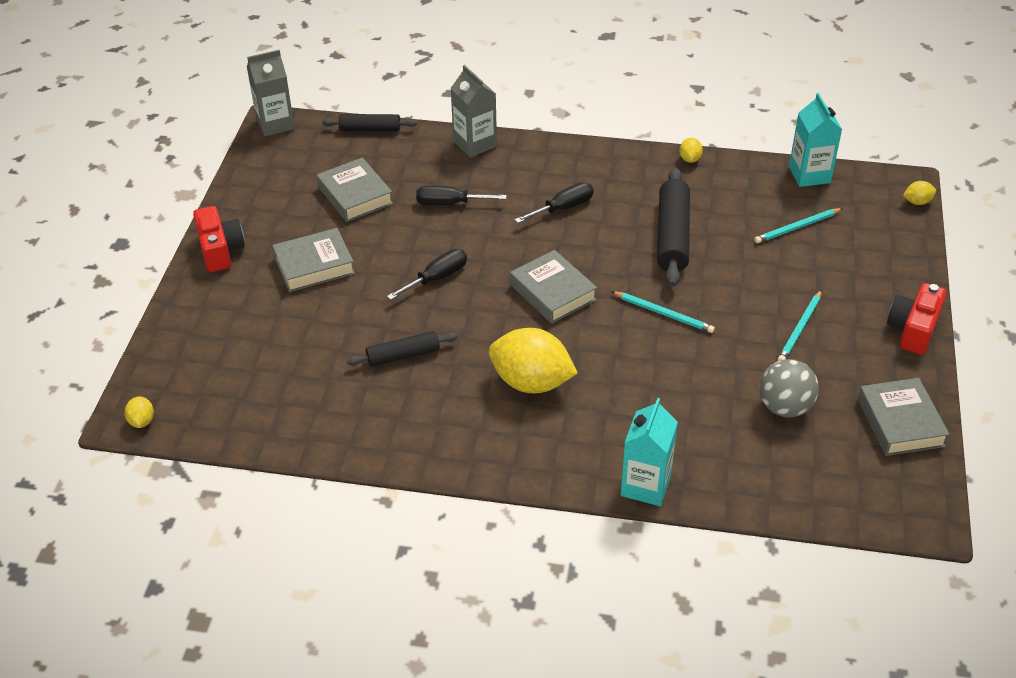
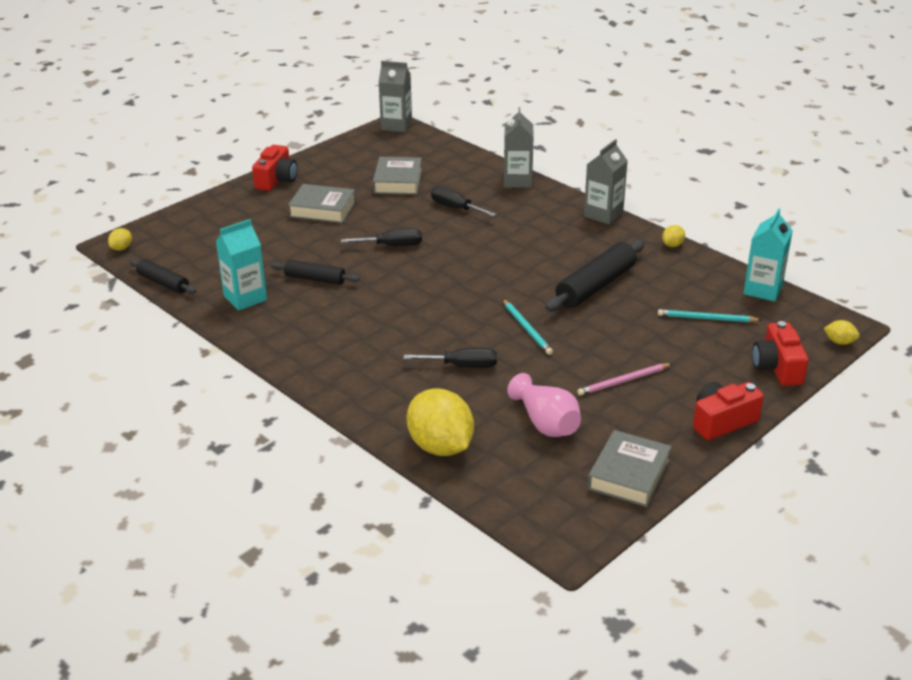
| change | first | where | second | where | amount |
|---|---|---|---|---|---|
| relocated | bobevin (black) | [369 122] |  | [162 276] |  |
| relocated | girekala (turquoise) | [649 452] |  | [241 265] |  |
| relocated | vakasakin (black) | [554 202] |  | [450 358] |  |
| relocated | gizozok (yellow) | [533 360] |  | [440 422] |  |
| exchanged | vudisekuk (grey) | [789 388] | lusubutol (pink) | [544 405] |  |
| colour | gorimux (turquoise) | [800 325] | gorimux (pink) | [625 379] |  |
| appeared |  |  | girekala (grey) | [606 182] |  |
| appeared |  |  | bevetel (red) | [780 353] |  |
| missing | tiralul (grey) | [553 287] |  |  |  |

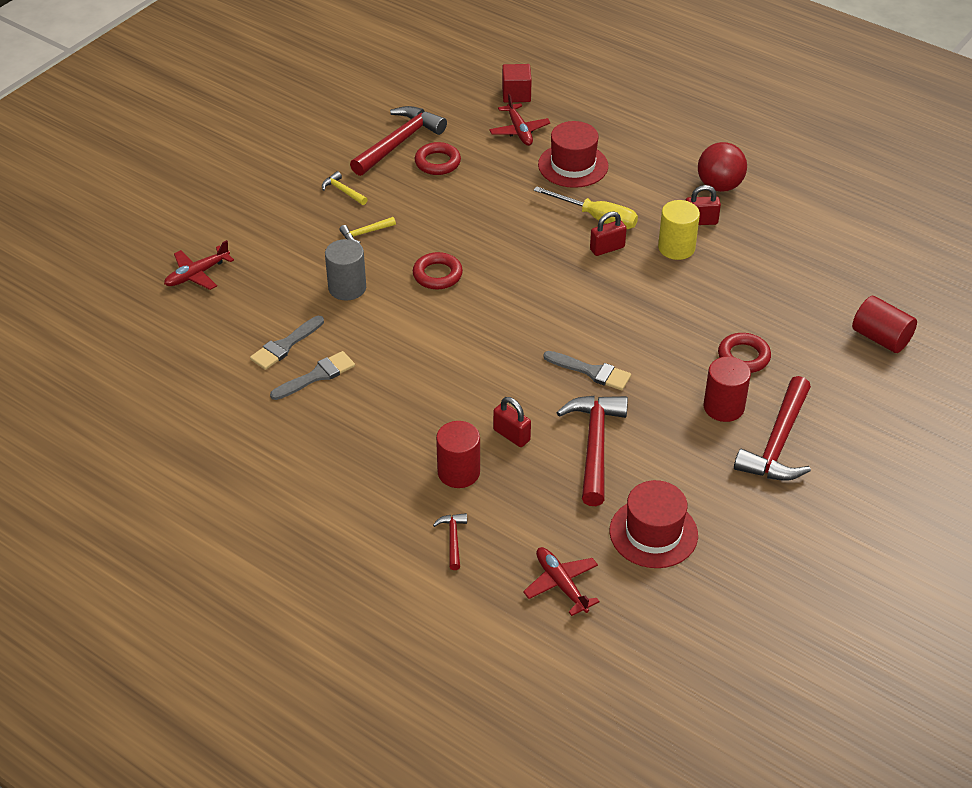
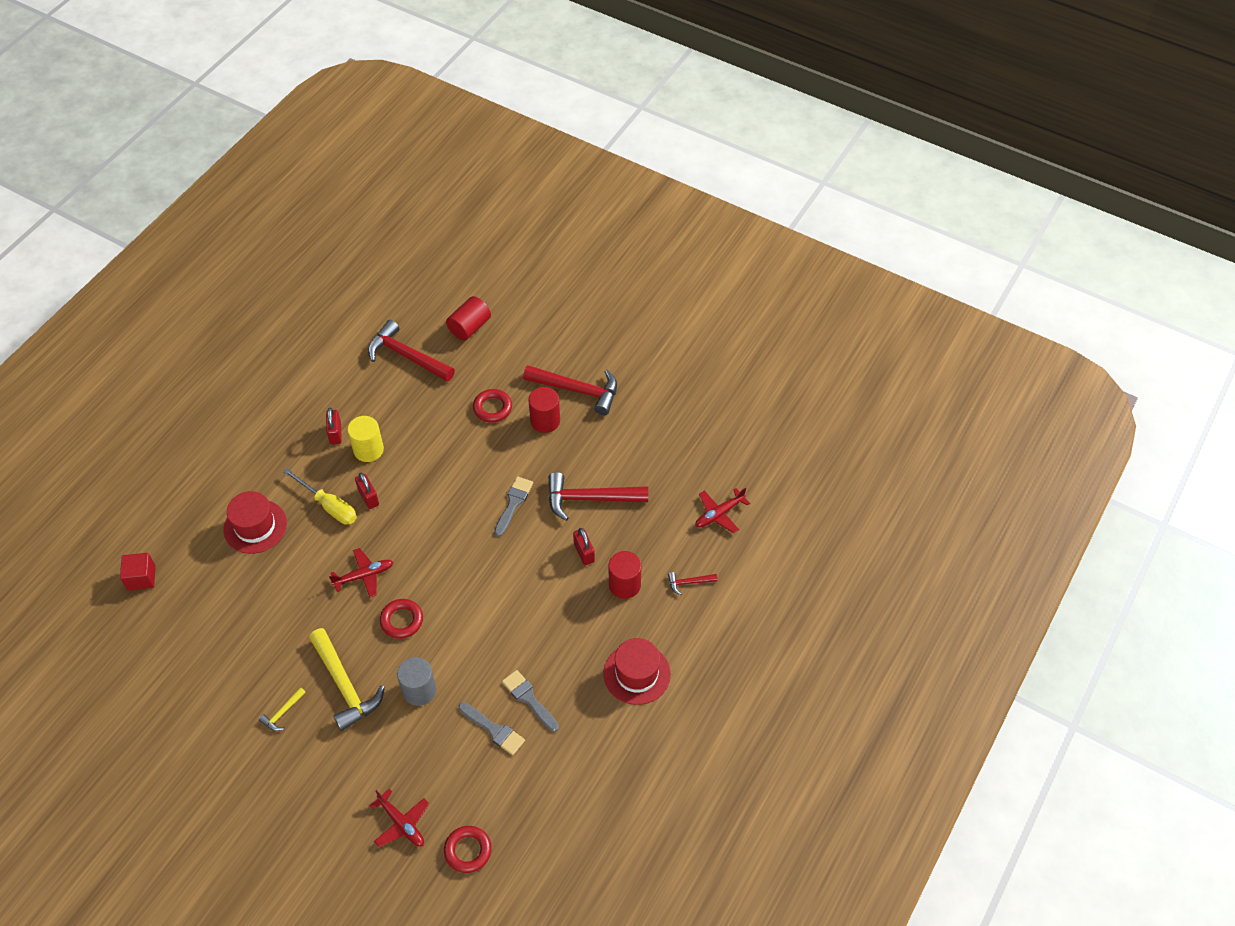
| change | first | where | second | where | amount |
|---|---|---|---|---|---|
| spun | vakasakin (yellow) | [586 207] |  | [320 496] | 105 degrees clockwise |
| size | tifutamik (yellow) | [367 230] |  | [347 679] | x2.16 |
| relocated | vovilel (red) | [519 119] |  | [361 573] |  |
| relocated | tifutamik (red) | [398 141] |  | [411 351] |  |
| relocated | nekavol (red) | [438 158] |  | [468 849] |  |
| spun | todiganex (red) | [512 422] |  | [584 546] | 60 degrees counterclockwise |
| relocated | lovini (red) | [654 524] |  | [637 671] |  |
| missing | vudisekuk (red) | [722 167] |  |  |  |

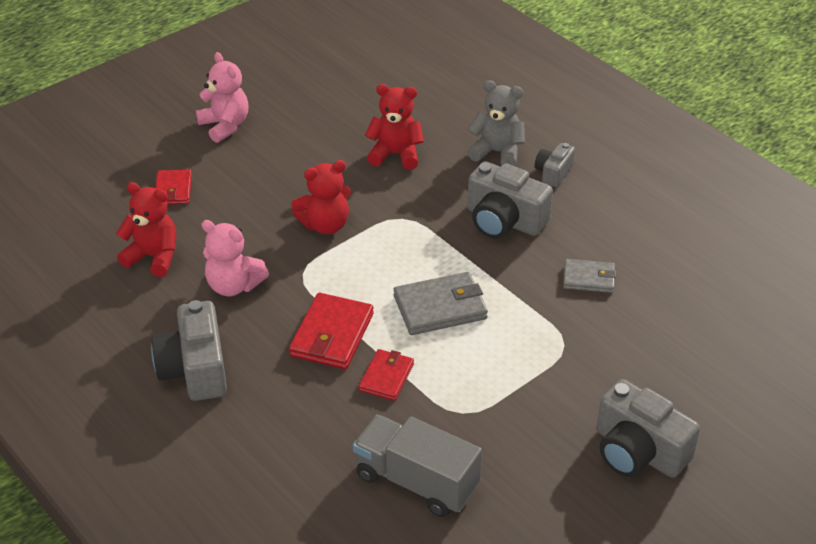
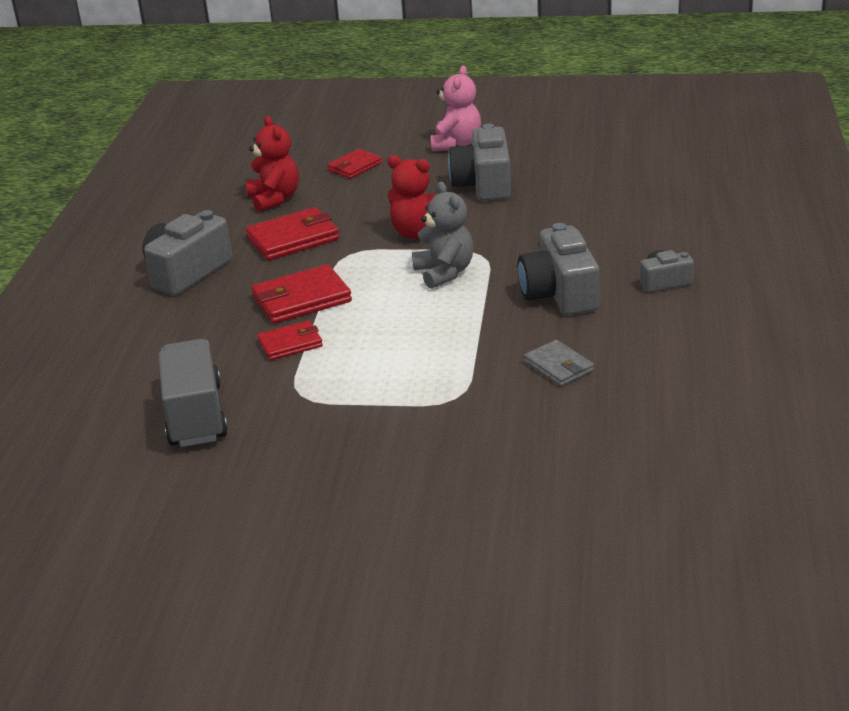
| change | first | where | second | where | amount |
|---|---|---|---|---|---|
| exchanged | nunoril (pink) | [235 258] | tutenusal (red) | [292 233] |  |
| relocated | nunoril (grey) | [496 123] |  | [442 235] |  |
| relocated | bevetel (grey) | [648 428] |  | [479 162] |  |
| missing | nunoril (red) | [394 127] |  |  |  |
| missing | tutenusal (grey) | [441 303] |  |  |  |

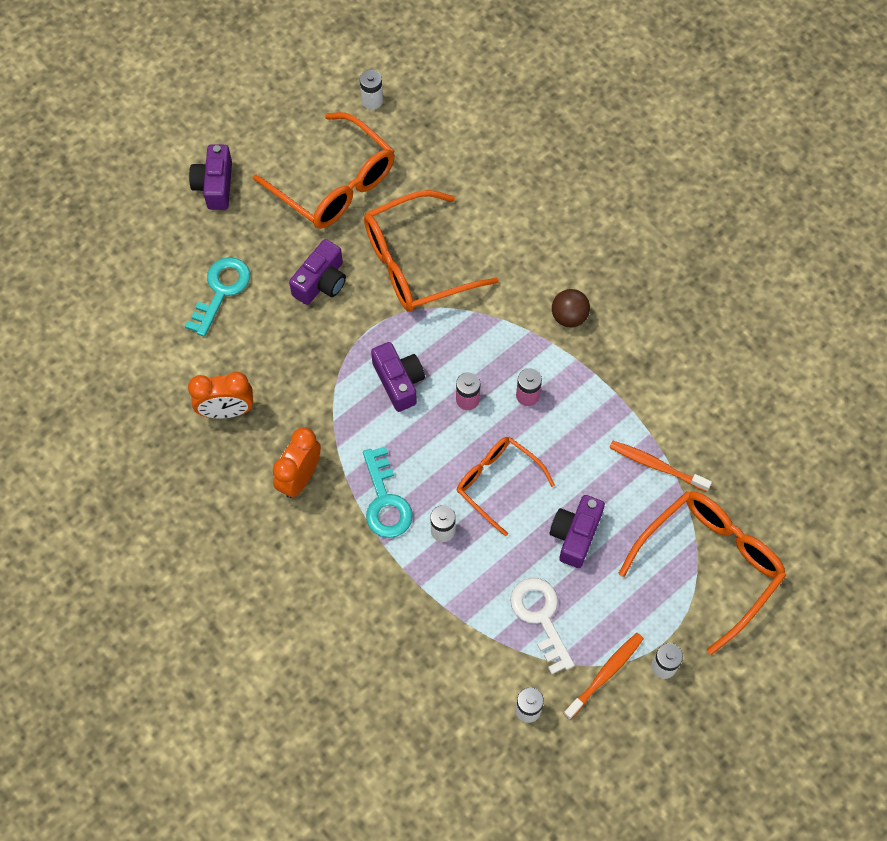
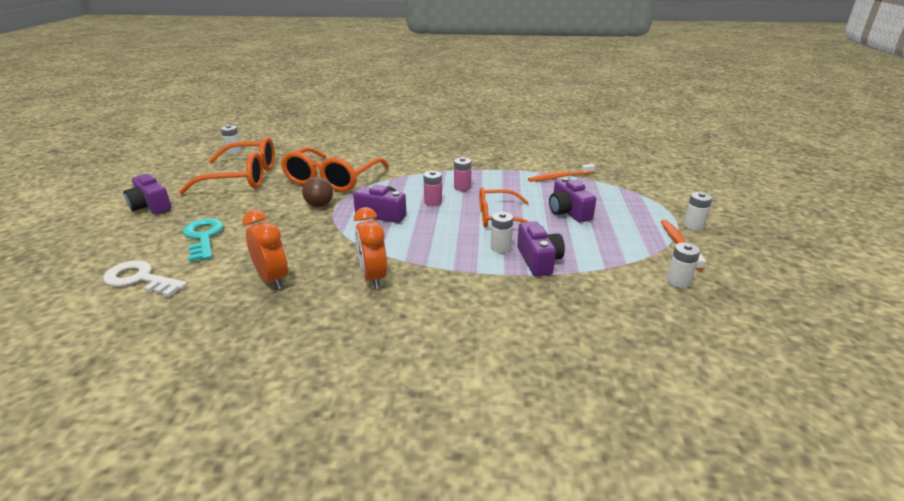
| change | first | where | second | where | amount |
|---|---|---|---|---|---|
| relocated | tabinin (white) | [542 626] |  | [145 278] |  |
| spun | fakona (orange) | [220 395] |  | [265 249] | 75 degrees counterclockwise |
| relocated | vudisekuk (brown) | [571 308] |  | [317 192] |  |
| relocated | bevetel (purple) | [317 272] |  | [541 248] |  |
| missing | tabinin (turquoise) | [388 492] |  |  |  |
| missing | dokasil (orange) | [702 573] |  |  |  |

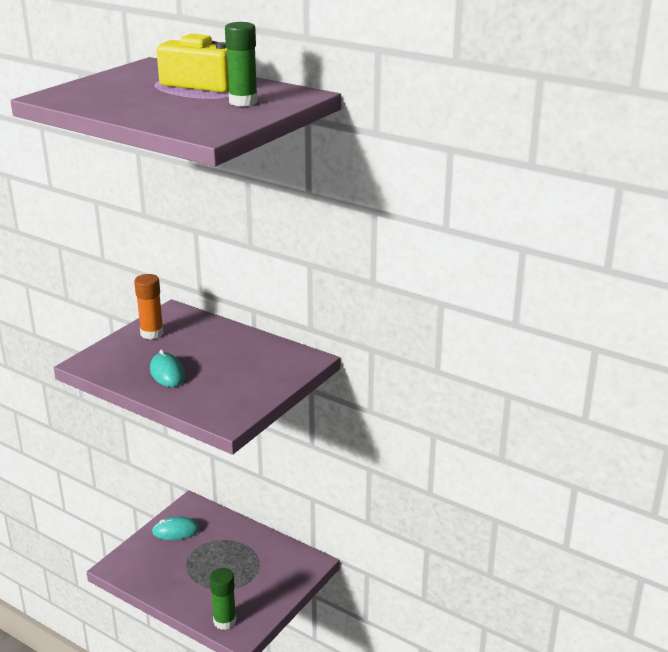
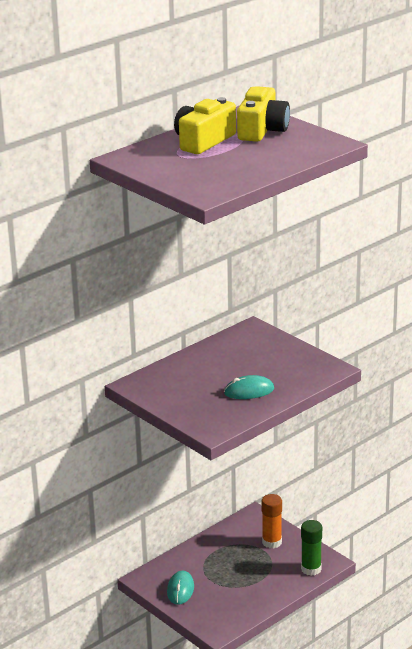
| change | first | where | second | where | amount |
|---|---|---|---|---|---|
| exchanged | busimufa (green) | [241 64] | bevetel (yellow) | [263 114] |  |
| relocated | busimufa (orange) | [149 306] |  | [271 521] |  |

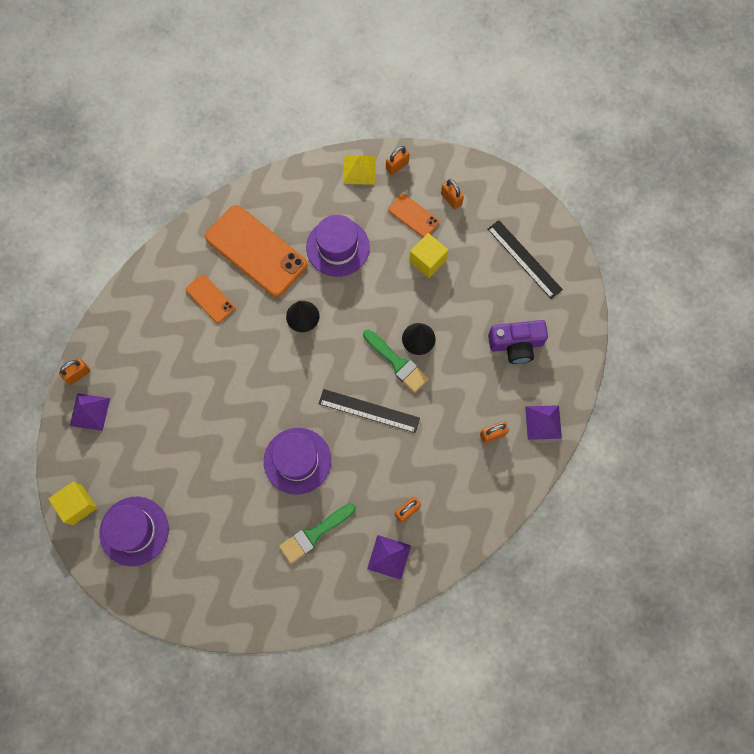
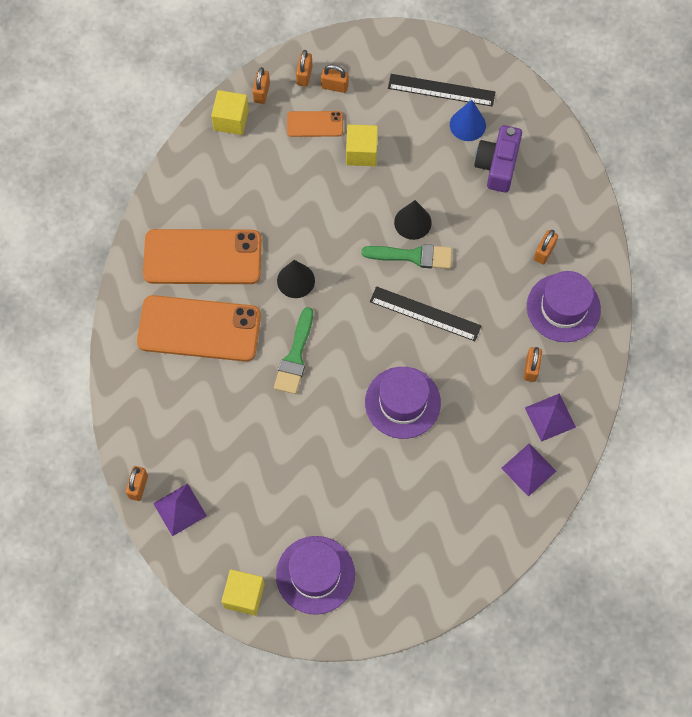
| change | first | where | second | where | amount |
|---|---|---|---|---|---|
| size | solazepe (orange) | [210 298] |  | [199 328] | x2.01 |
| exchanged | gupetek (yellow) | [359 170] | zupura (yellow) | [230 112] |  |
| relocated | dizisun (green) | [317 533] |  | [293 350] |  |
| appeared |  |  | todiganex (orange) | [304 68] |  |
| spun | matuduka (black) | [369 411] |  | [425 313] | 45 degrees clockwise |
| appeared |  |  | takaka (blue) | [468 120] |  |
| spun | bevetel (purple) | [518 342] |  | [498 159] | 150 degrees clockwise |
| relocated | gupetek (purple) | [543 422] |  | [528 470] |  |
| relocated | lovini (purple) | [338 246] |  | [564 306] |  |

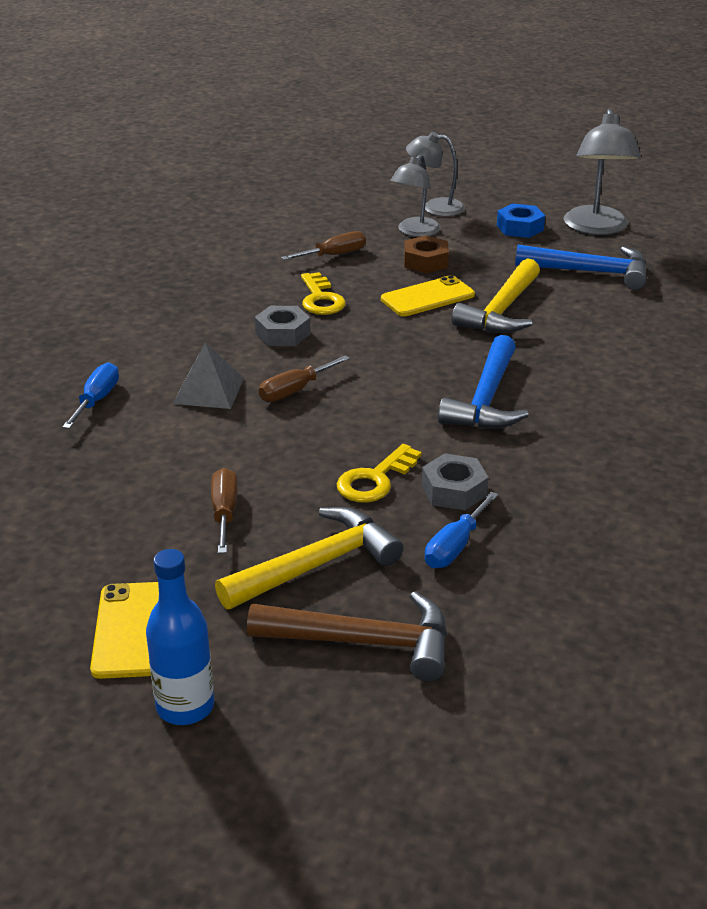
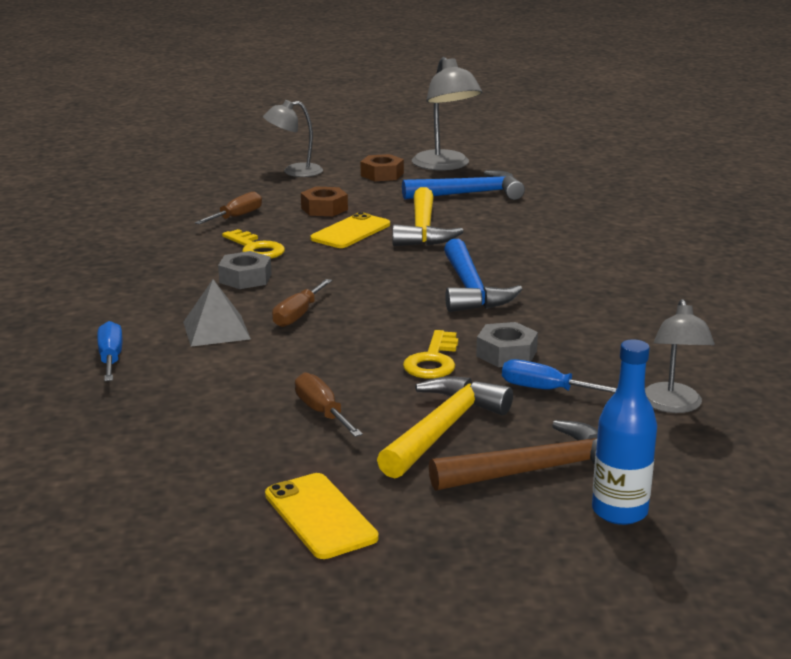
| change | first | where | second | where | amount |
|---|---|---|---|---|---|
| colour | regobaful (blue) | [521 220] | regobaful (brown) | [382 167] |  |
| spun | vakasakin (blue) | [461 530] |  | [559 376] | 105 degrees clockwise |
| relocated | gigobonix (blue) | [180 637] |  | [624 432] |  |
| relocated | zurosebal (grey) | [415 195] |  | [680 356] |  |

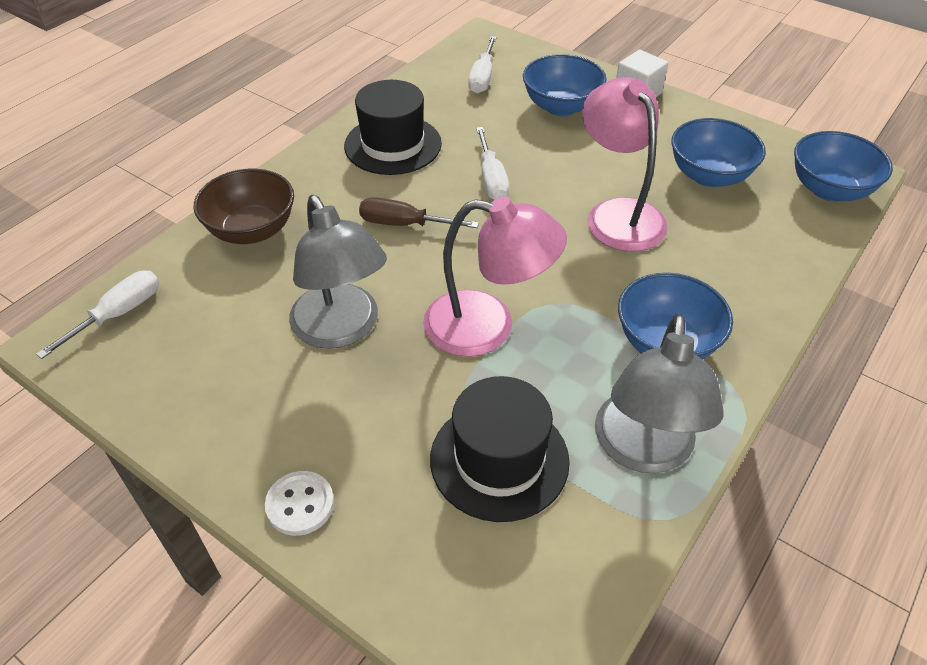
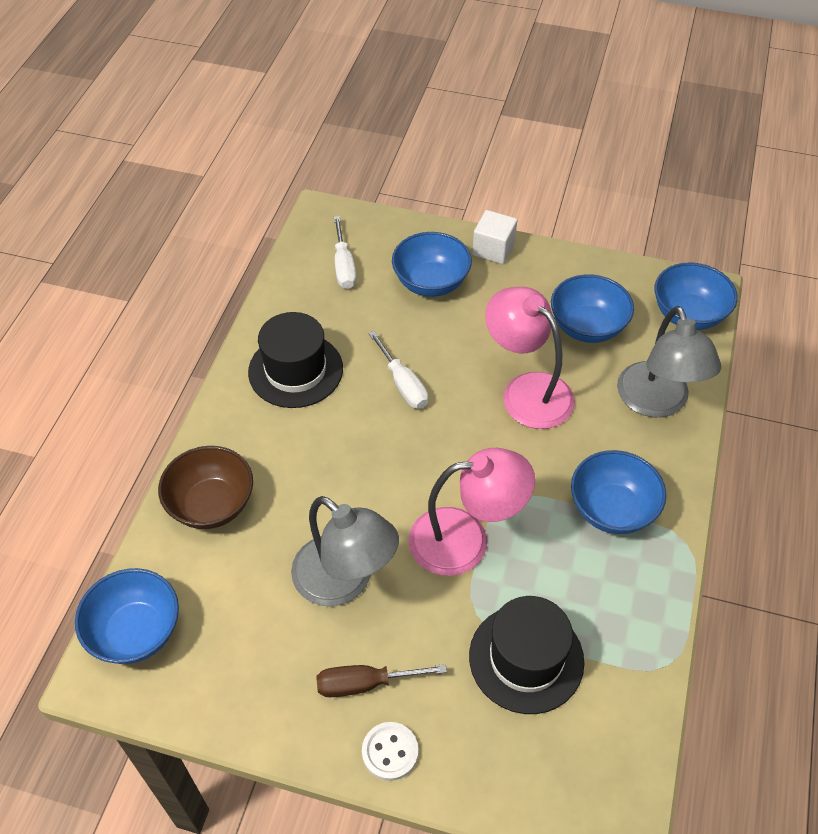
| change | first | where | second | where | amount |
|---|---|---|---|---|---|
| exchanged | vakasakin (white) | [97 315] | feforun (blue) | [127 616] |  |
| relocated | vakasakin (brown) | [419 212] |  | [381 680] |  |
| relocated | zurosebal (grey) | [659 393] |  | [669 361] |  |

